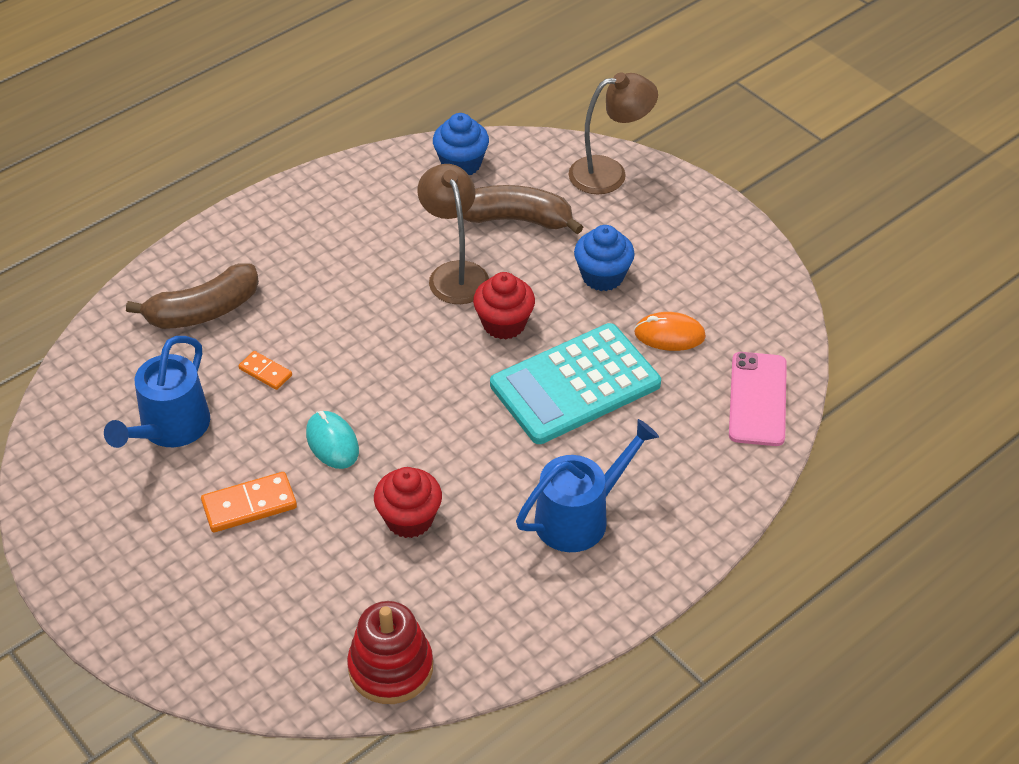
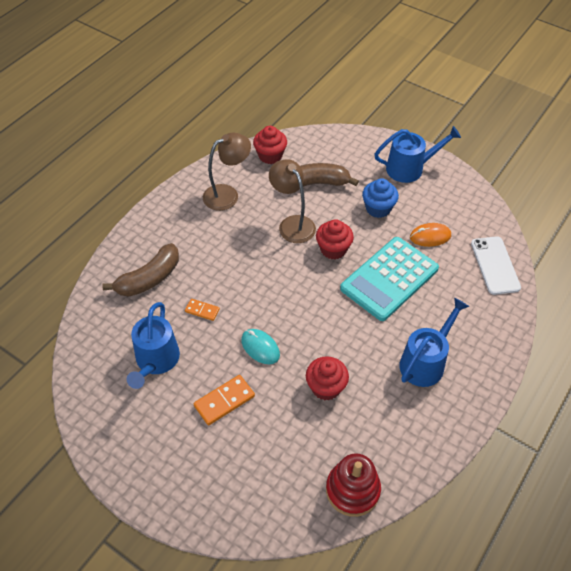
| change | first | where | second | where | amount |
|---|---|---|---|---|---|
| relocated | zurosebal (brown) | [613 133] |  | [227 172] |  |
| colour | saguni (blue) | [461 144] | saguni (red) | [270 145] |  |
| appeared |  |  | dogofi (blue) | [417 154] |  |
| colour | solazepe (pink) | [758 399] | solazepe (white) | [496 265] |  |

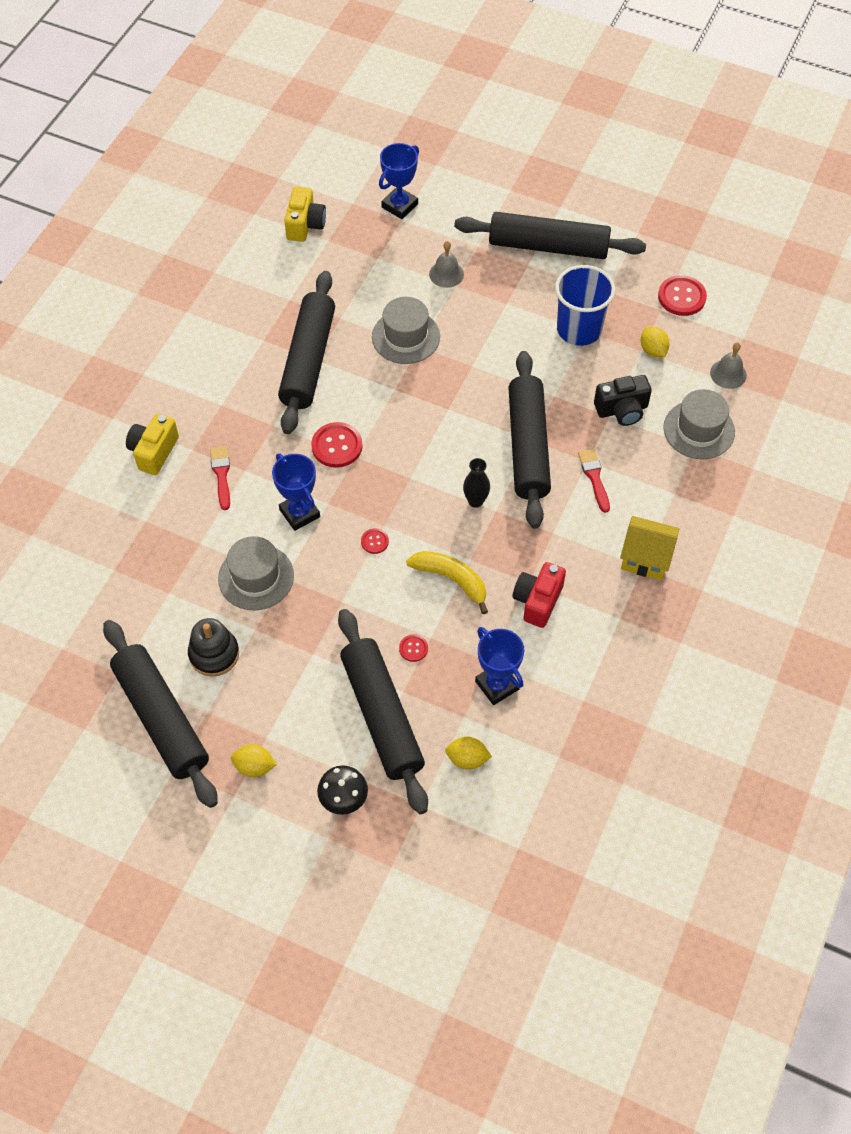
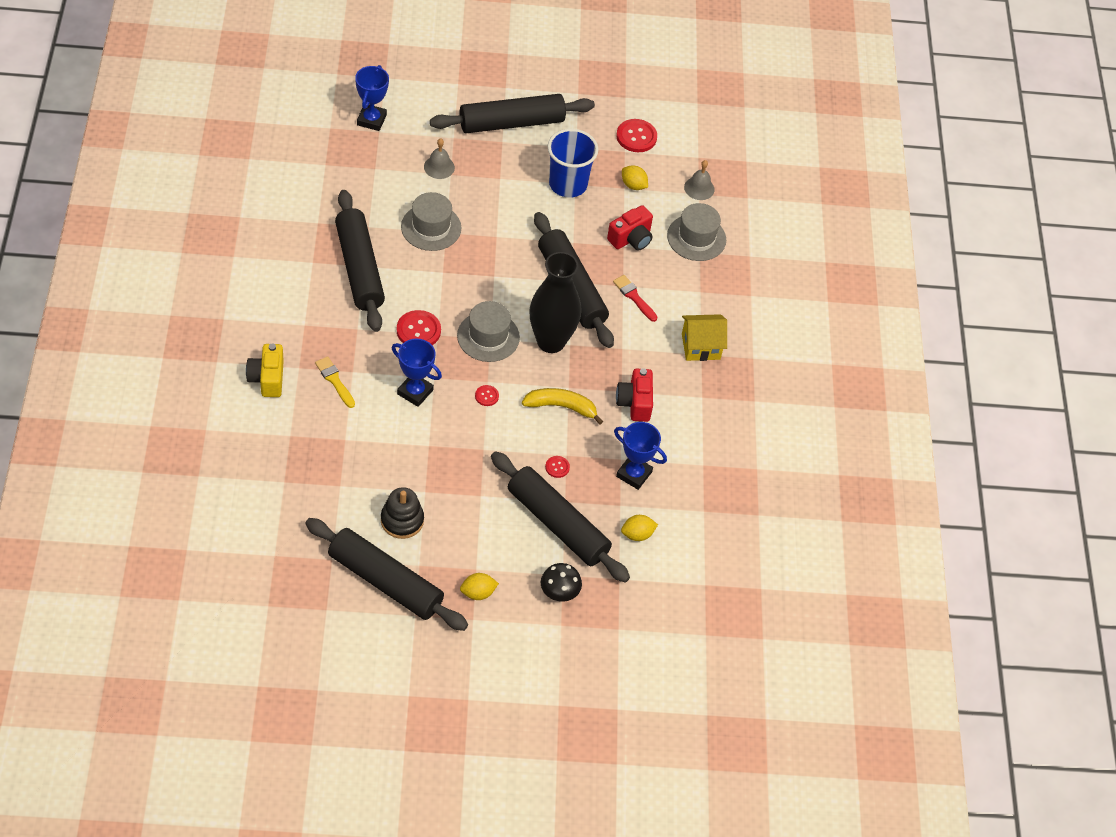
| change | first | where | second | where | amount |
|---|---|---|---|---|---|
| colour | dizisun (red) | [220 478] | dizisun (yellow) | [335 382] |  |
| relocated | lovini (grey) | [256 573] |  | [488 331] |  |
| size | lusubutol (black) | [476 483] |  | [555 302] | x2.23 |
| colour | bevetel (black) | [623 400] | bevetel (red) | [630 228] |  |
| missing | bevetel (yellow) | [305 214] |  |  |  |

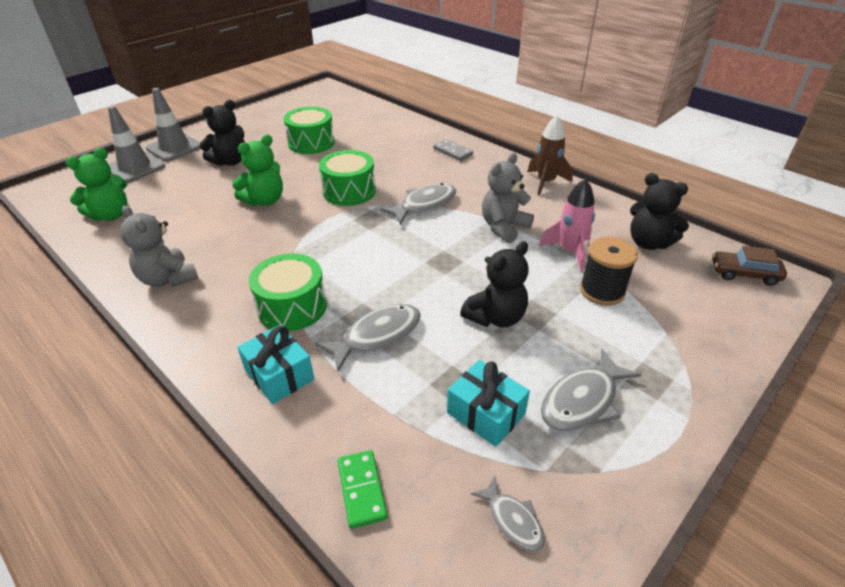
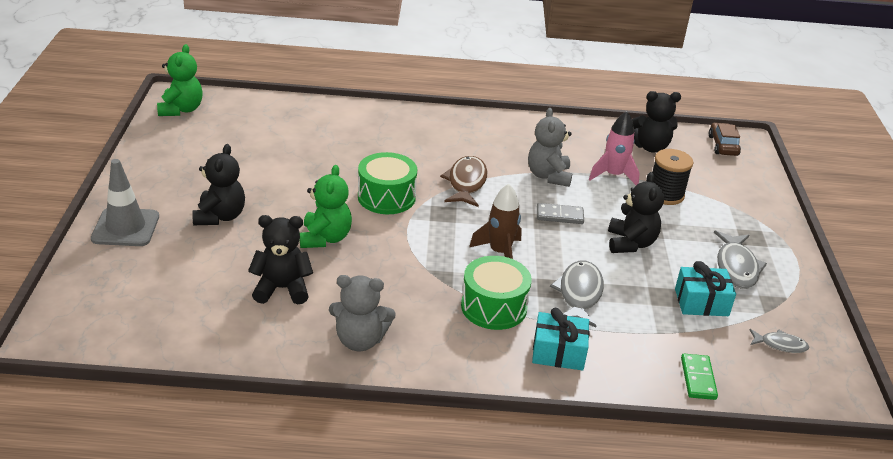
| change | first | where | second | where | amount |
|---|---|---|---|---|---|
| relocated | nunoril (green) | [97 184] |  | [180 80] |  |
| appeared |  |  | nunoril (black) | [280 260] |  |
| colour | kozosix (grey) | [418 204] | kozosix (brown) | [464 181] |  |
| relocated | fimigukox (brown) | [550 155] |  | [495 221] |  |
| relocated | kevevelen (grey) | [453 150] |  | [560 213] |  |
| spun | kevevelen (green) | [363 489] |  | [699 377] | 60 degrees clockwise |
| spun | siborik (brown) | [749 266] |  | [725 139] | 120 degrees clockwise |
| missing | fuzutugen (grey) | [136 144] |  |  |  |
| missing | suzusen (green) | [309 130] |  |  |  |

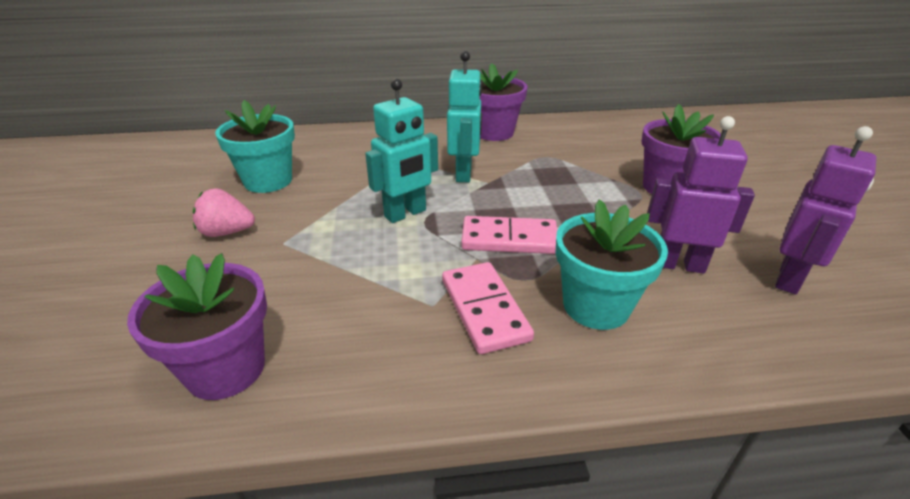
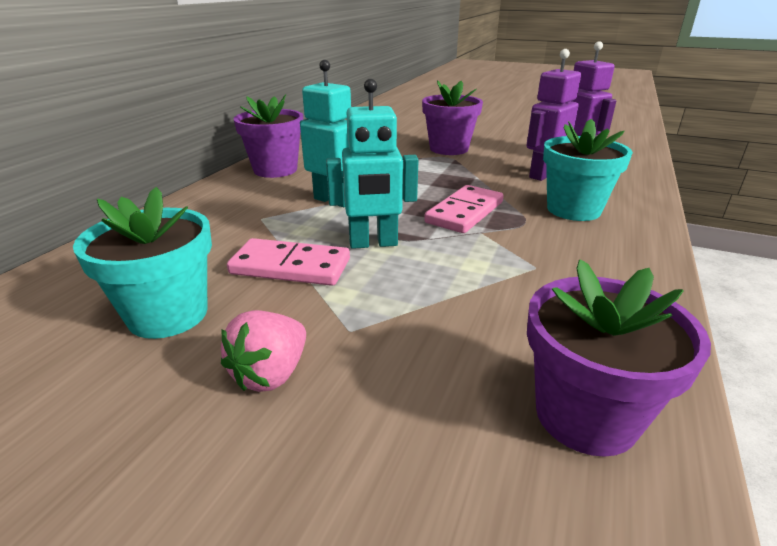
| change | first | where | second | where | amount |
|---|---|---|---|---|---|
| relocated | kevevelen (pink) | [488 308] |  | [288 262] |  |
| spun | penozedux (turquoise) | [401 151] |  | [372 164] | 90 degrees clockwise |

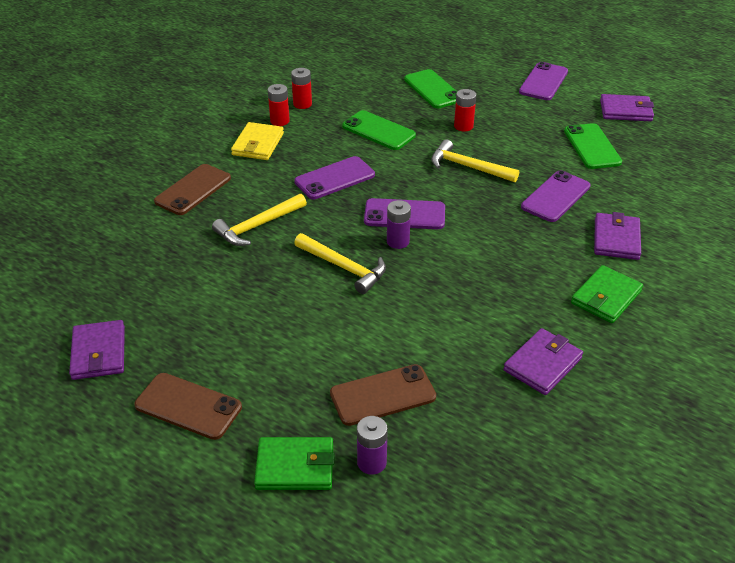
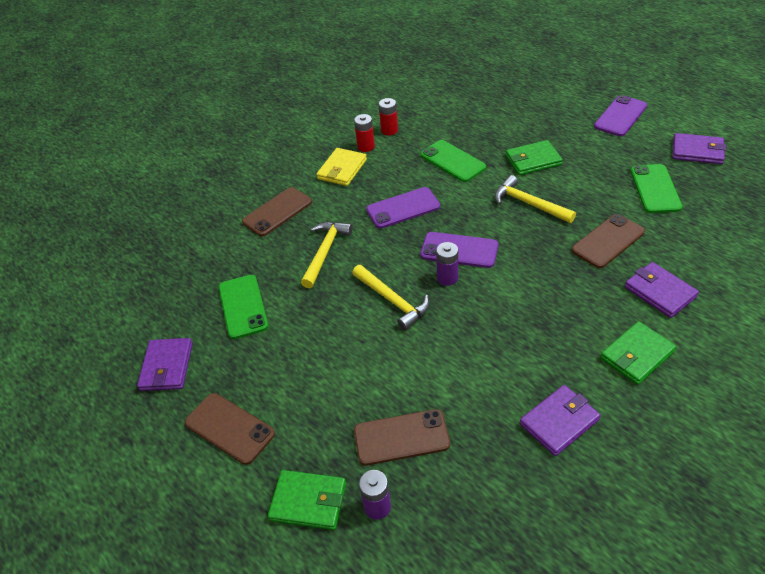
| change | first | where | second | where | amount |
|---|---|---|---|---|---|
| relocated | solazepe (green) | [430 88] |  | [243 307] |  |
| spun | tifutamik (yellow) | [259 220] |  | [326 255] | 135 degrees clockwise |
| exchanged | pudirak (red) | [465 110] | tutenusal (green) | [534 157] |  |
| colour | solazepe (purple) | [556 196] | solazepe (brown) | [608 241] |  |
| spun | tutenusal (purple) | [617 236] |  | [662 290] | 60 degrees counterclockwise |

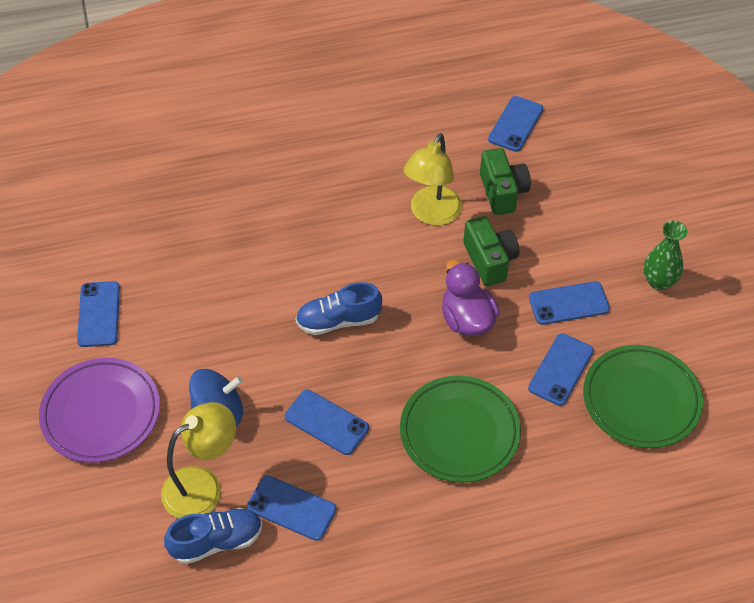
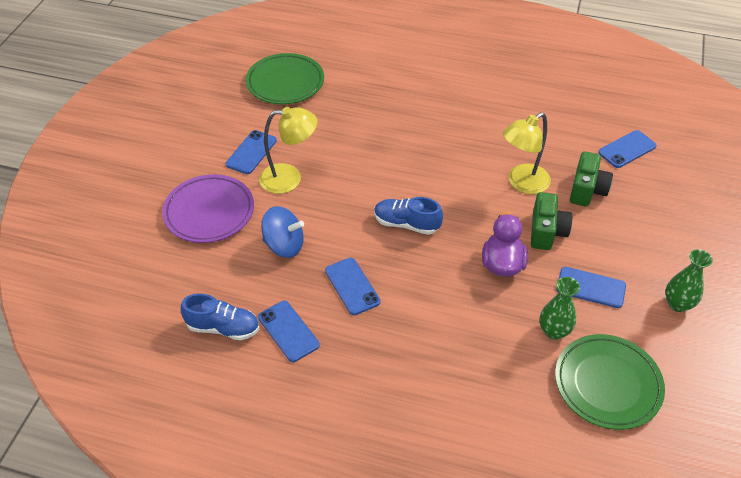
| change | first | where | second | where | amount |
|---|---|---|---|---|---|
| relocated | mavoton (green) | [460 429] |  | [285 78] |  |
| relocated | zurosebal (yellow) | [198 460] |  | [288 150] |  |
| exchanged | solazepe (blue) | [561 369] | lusubutol (green) | [560 308] |  |

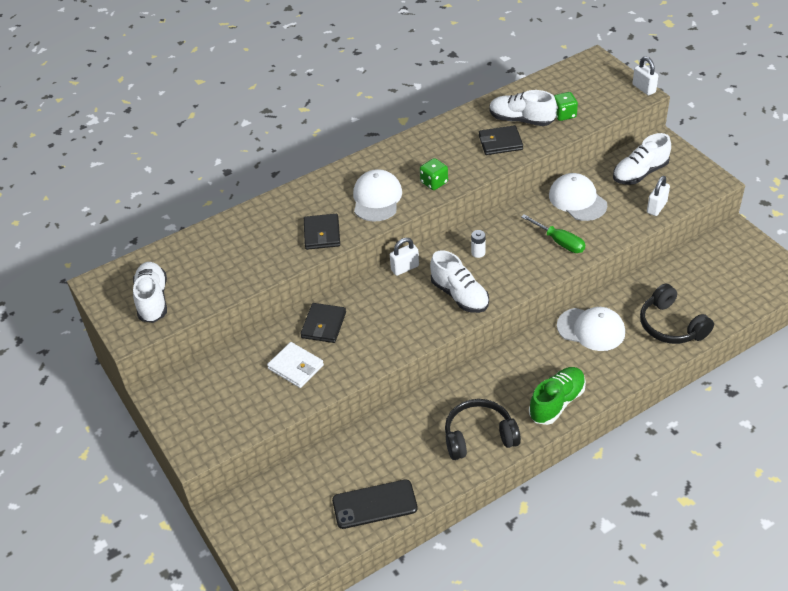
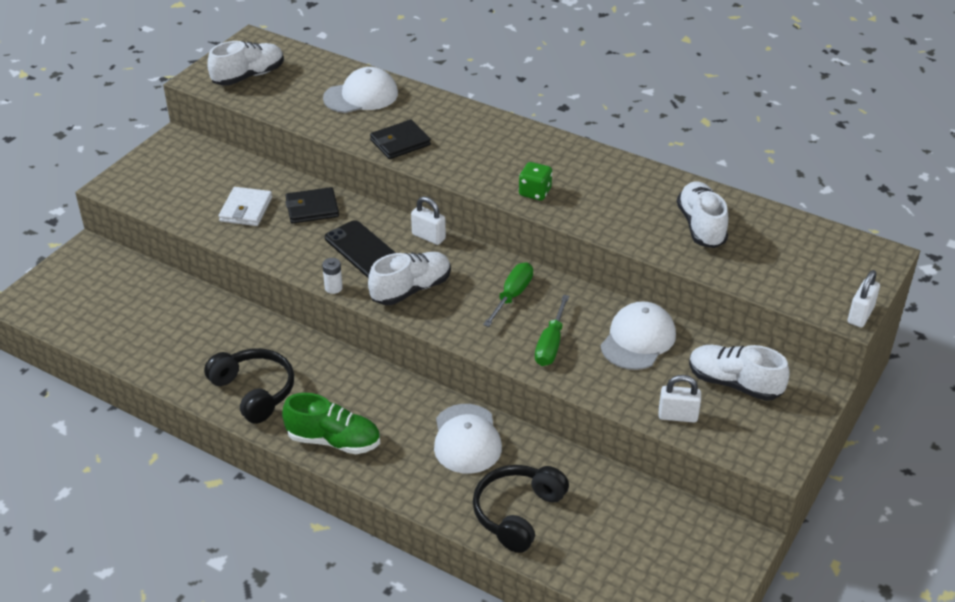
| change | first | where | second | where | amount |
|---|---|---|---|---|---|
| relocated | pudirak (white) | [478 244] |  | [332 276] |  |
| relocated | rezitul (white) | [377 195] |  | [360 90] |  |
| relocated | solazepe (black) | [375 504] |  | [360 249] |  |
| spun | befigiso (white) | [459 281] |  | [409 278] | 150 degrees counterclockwise |
| appeared |  |  | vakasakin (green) | [508 294] |  |
| missing | tutenusal (black) | [501 140] |  |  |  |
| missing | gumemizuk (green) | [566 106] |  |  |  |

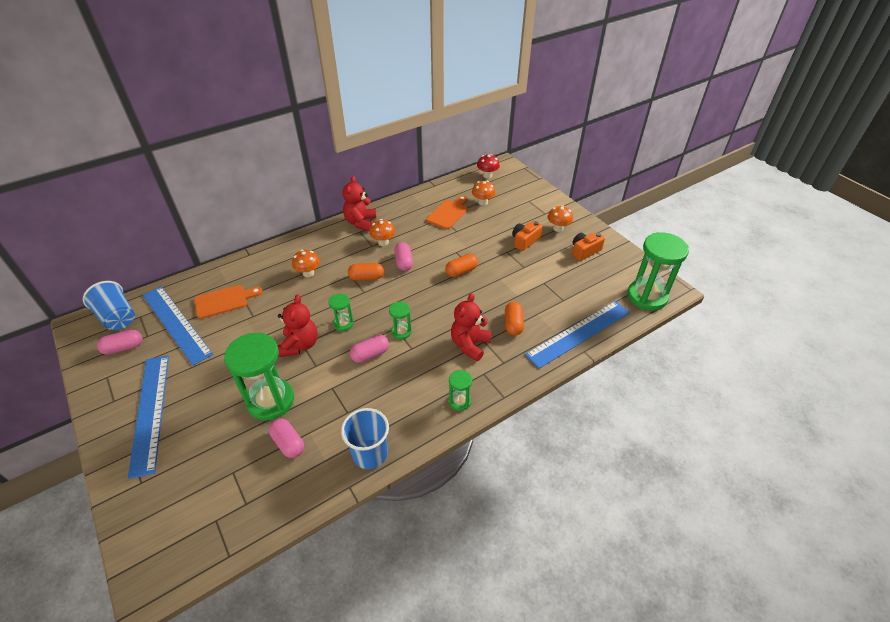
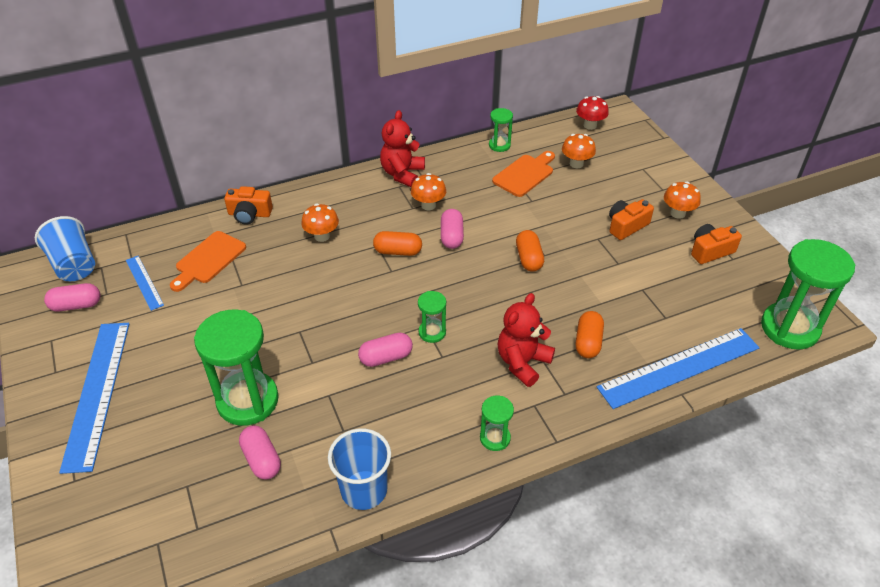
| change | first | where | second | where | amount |
|---|---|---|---|---|---|
| size | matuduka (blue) | [177 326] |  | [145 283] | x0.50 |
| spun | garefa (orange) | [228 302] |  | [208 261] | 135 degrees clockwise |
| appeared |  |  | bevetel (orange) | [248 205] |  |
| relocated | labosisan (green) | [341 312] |  | [501 130] |  |
| spun | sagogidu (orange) | [461 265] |  | [530 250] | 75 degrees counterclockwise |
| missing | nunoril (red) | [298 326] |  |  |  |

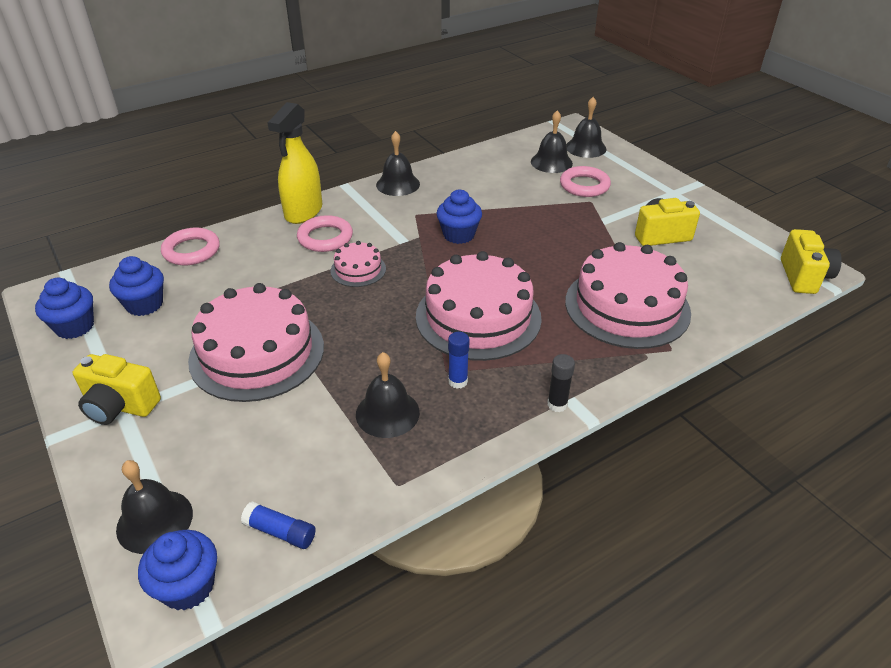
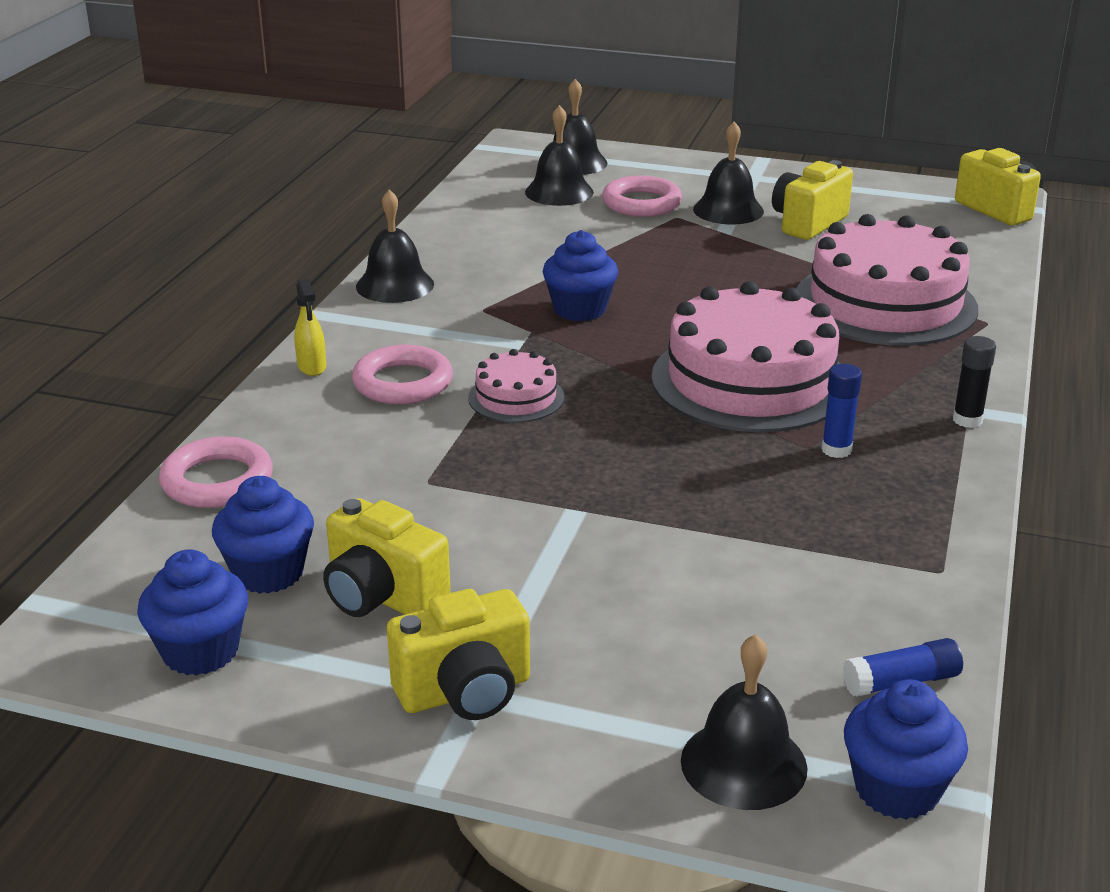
| change | first | where | second | where | amount |
|---|---|---|---|---|---|
| size | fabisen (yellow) | [294 163] |  | [310 327] | x0.45 |
| appeared |  |  | bevetel (yellow) | [387 557] |  |
| relocated | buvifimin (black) | [388 395] |  | [728 173] |  |
| missing | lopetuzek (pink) | [256 342] |  |  |  |

